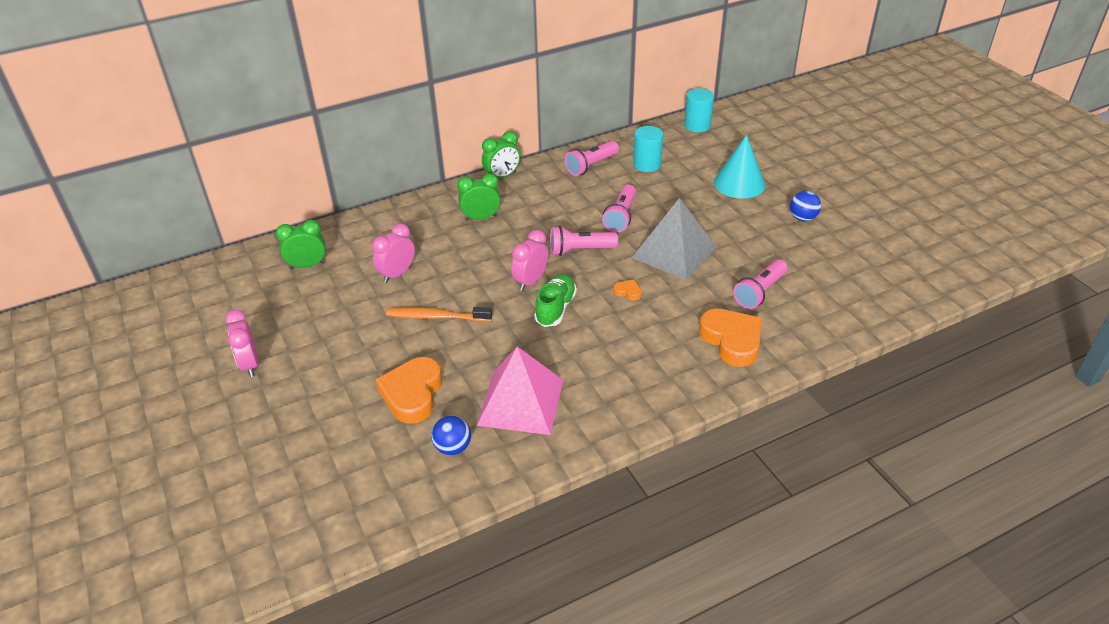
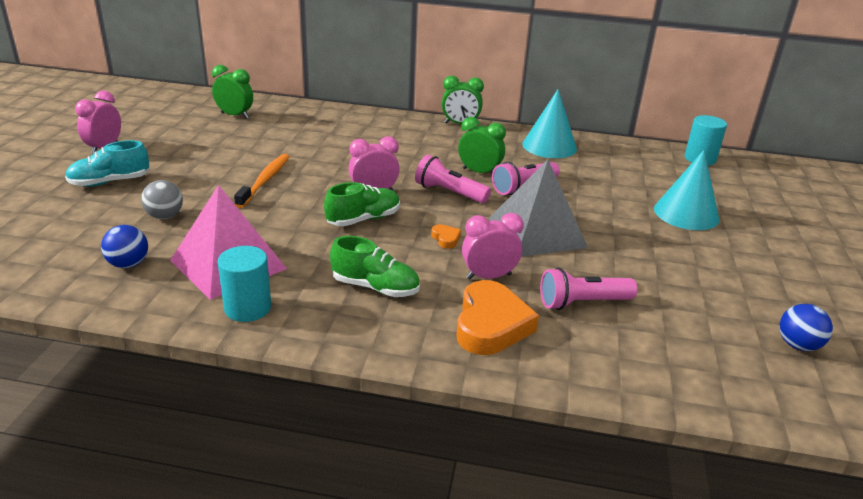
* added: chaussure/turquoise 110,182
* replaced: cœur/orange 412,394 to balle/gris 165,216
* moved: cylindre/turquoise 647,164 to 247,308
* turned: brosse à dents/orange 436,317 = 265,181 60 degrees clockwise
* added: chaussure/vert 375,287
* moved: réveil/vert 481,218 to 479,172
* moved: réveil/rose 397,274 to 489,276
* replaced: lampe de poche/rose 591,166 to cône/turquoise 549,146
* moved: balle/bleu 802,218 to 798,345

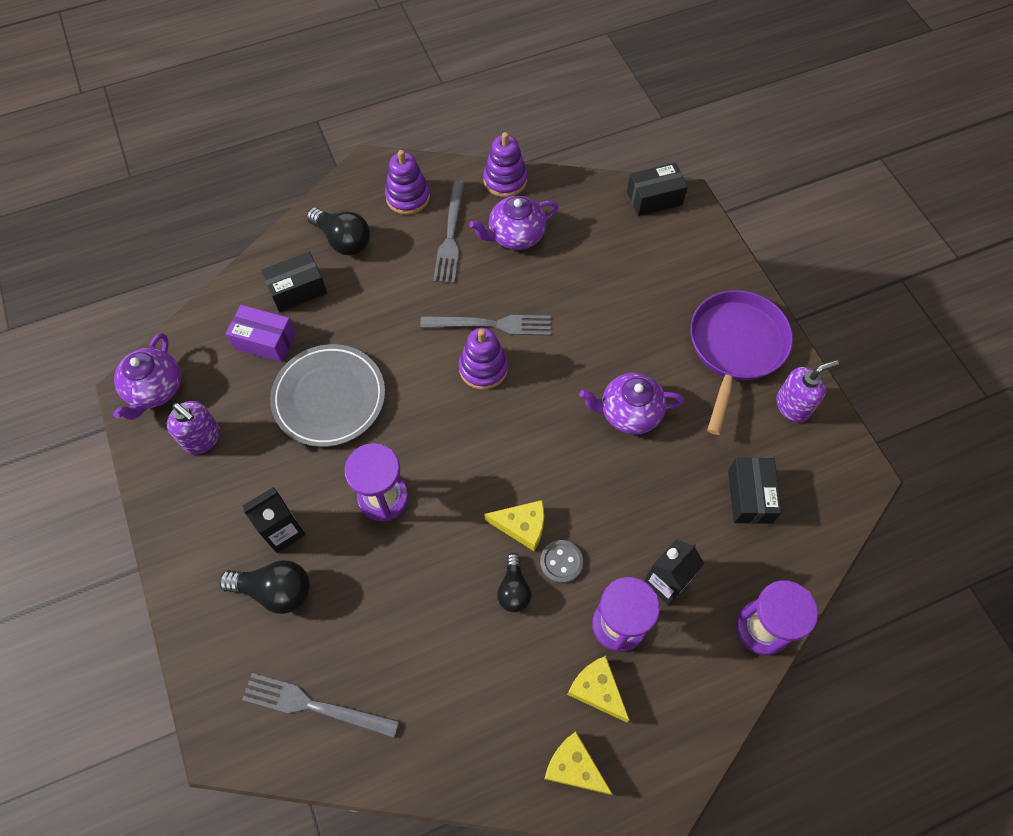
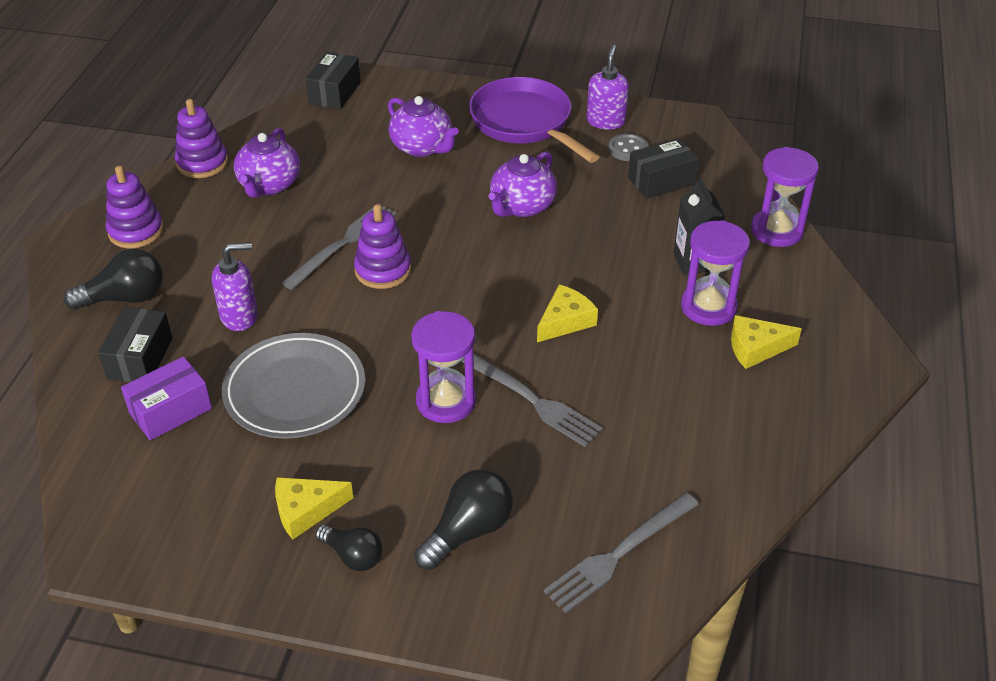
* moved: distributeur de savon/violet 202,438 to 240,316
* moved: fromage/jaune 574,767 to 306,510
* moved: ampoule/noir 513,589 to 353,556
* moved: théière/violet 155,389 to 422,147
* moved: fourchette/gris 450,236 to 531,400
* moved: bouton/gris 561,562 to 628,149
* turned: boîte/noir 749,496 = 661,181 60 degrees counterclockwise
* removed: brique de lait/noir 283,531

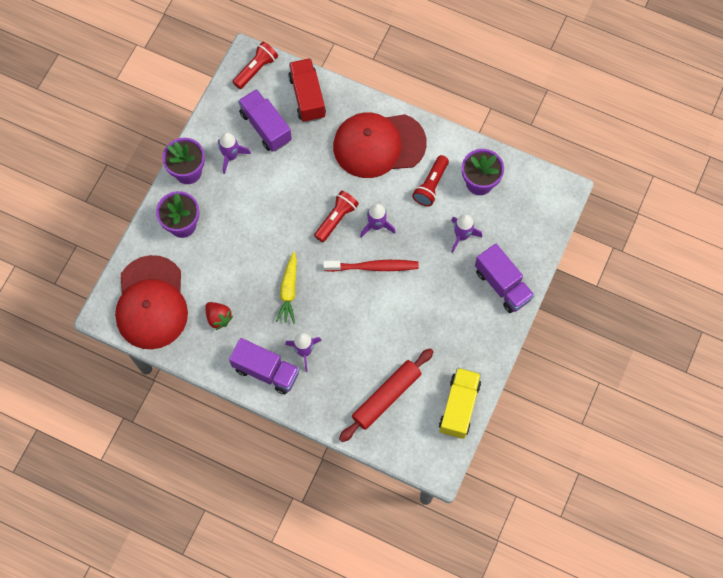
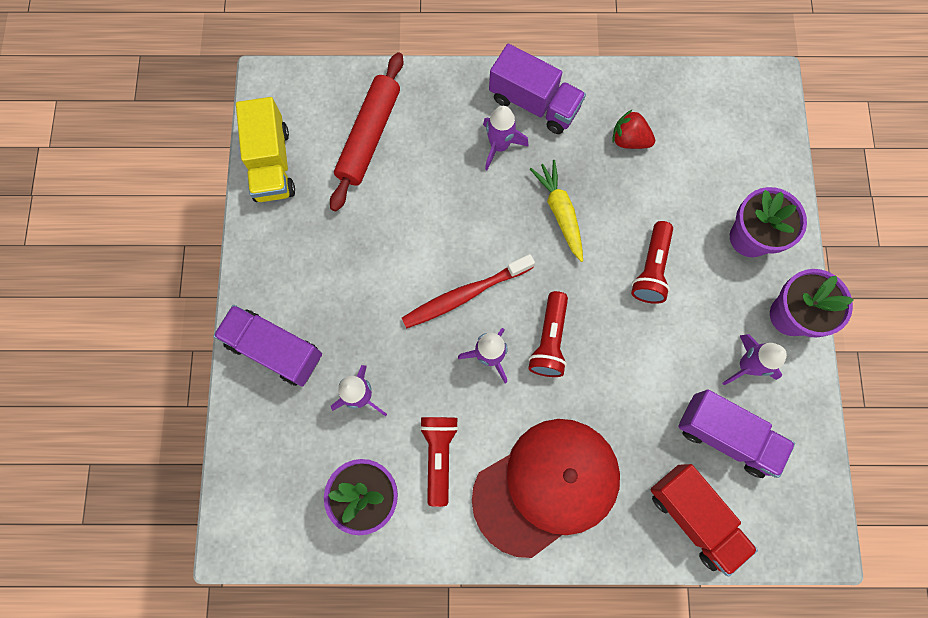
* turned: camion/violet 266,371 = 534,103 150 degrees counterclockwise
* moved: lampe de poche/rouge 256,69 to 651,269
* removed: casquette/rouge 151,303

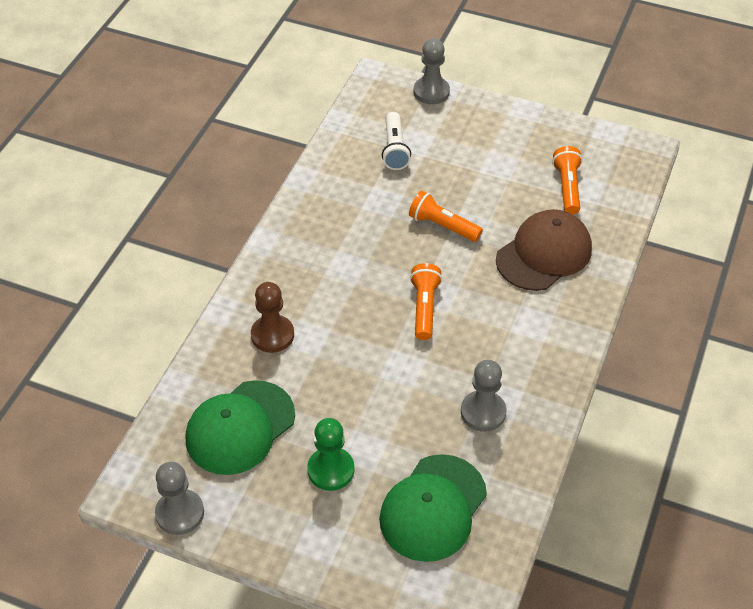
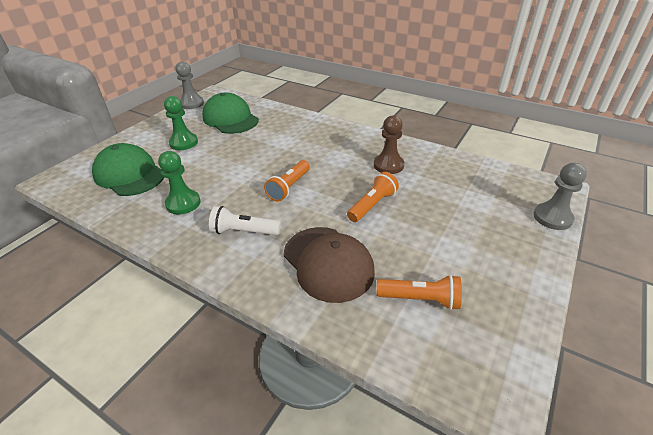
* recoloured: pion/gris 483,412 to pion/vert 183,203
* moved: lampe de poche/blanc 394,149 to 244,231
* turned: lampe de poche/orange 424,308 = 289,187 105 degrees clockwise
* moved: pion/marron 272,335 to 388,165

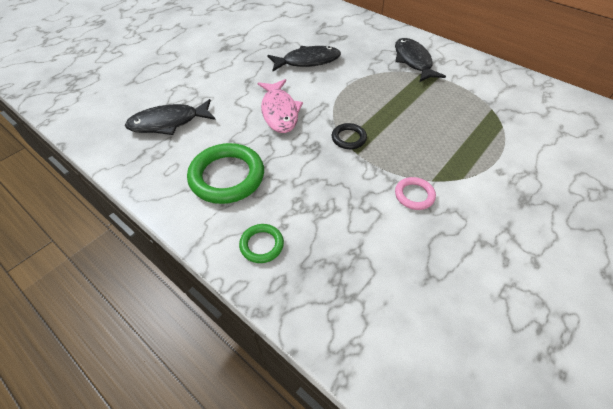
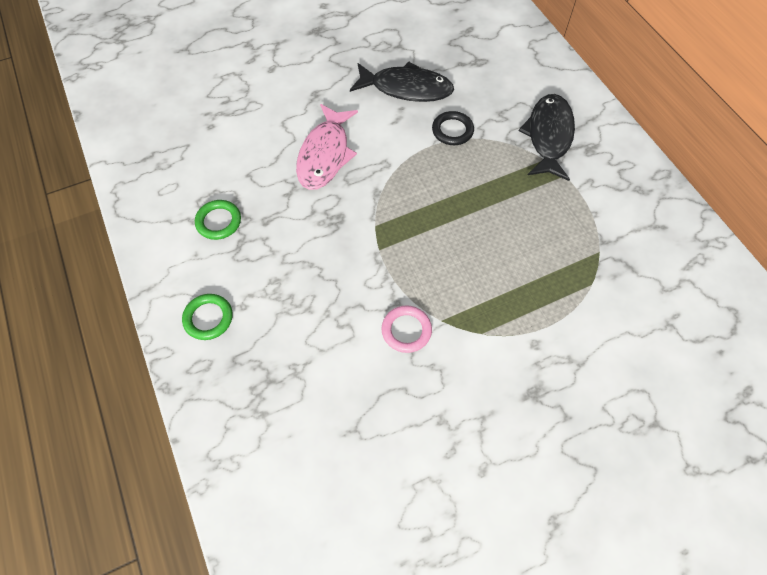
* resized: anneau/vert 227,176 = 219,221 x0.51
* moved: anneau/noir 348,138 to 452,130
* removed: poisson/noir 169,122

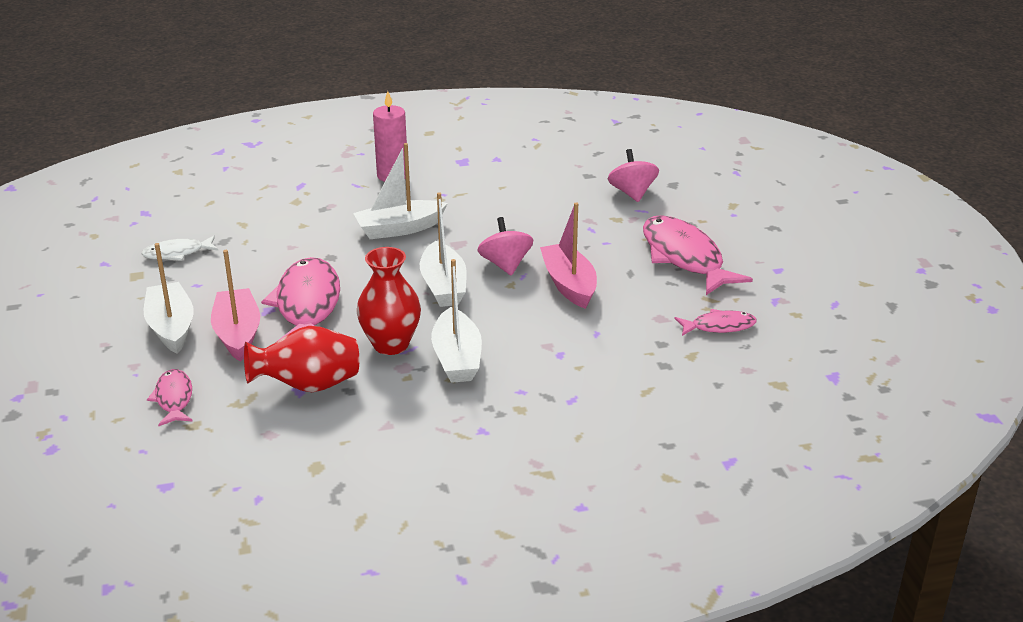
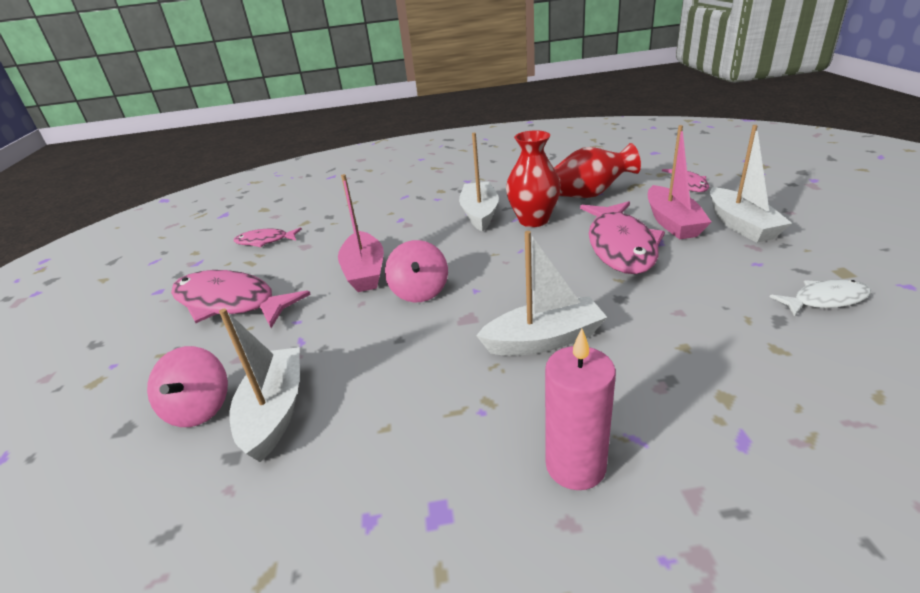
* turned: poisson/rose 684,257 = 230,303 135 degrees clockwise
* moved: bateau/blanc 443,286 to 275,411

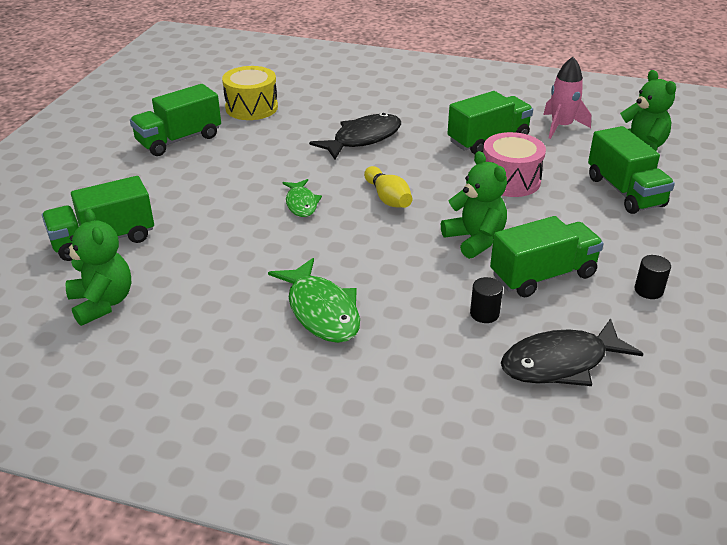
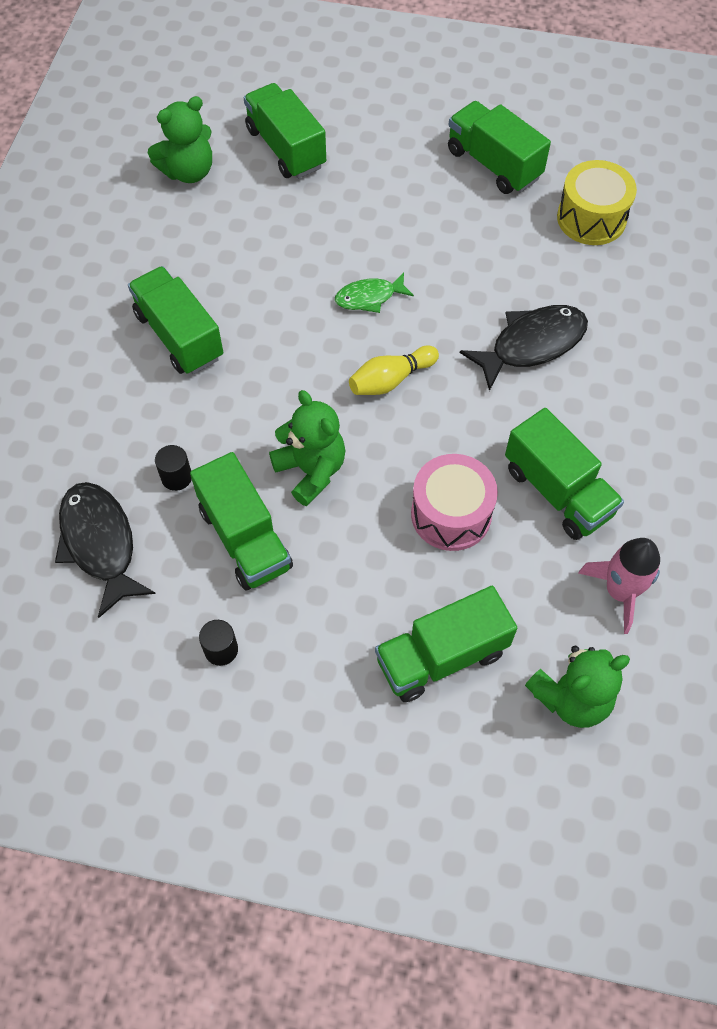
* replaced: poisson/vert 321,311 to camion/vert 179,336
* turned: ours en peluche/vert 475,240 = 311,470 90 degrees counterclockwise
* turned: poisson/noir 363,139 = 532,344 75 degrees counterclockwise

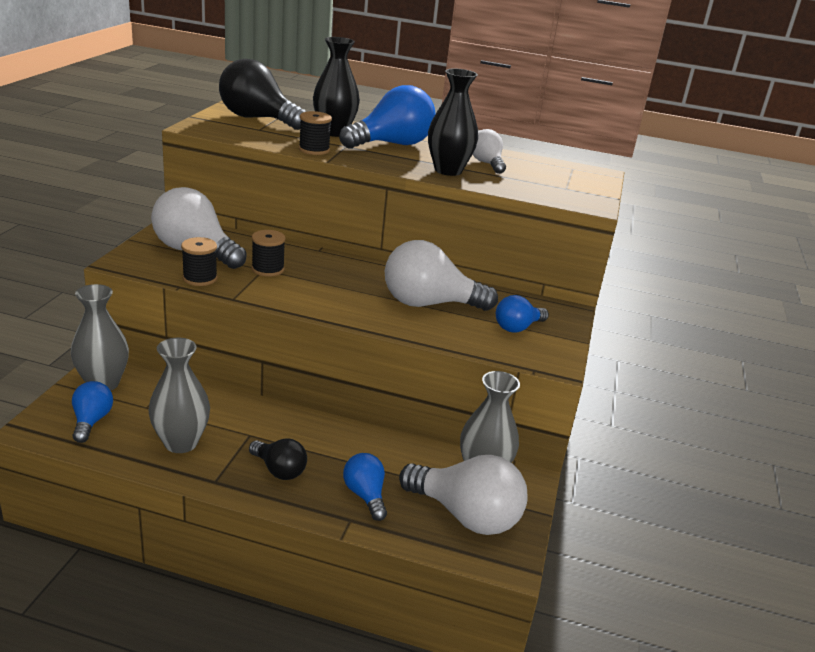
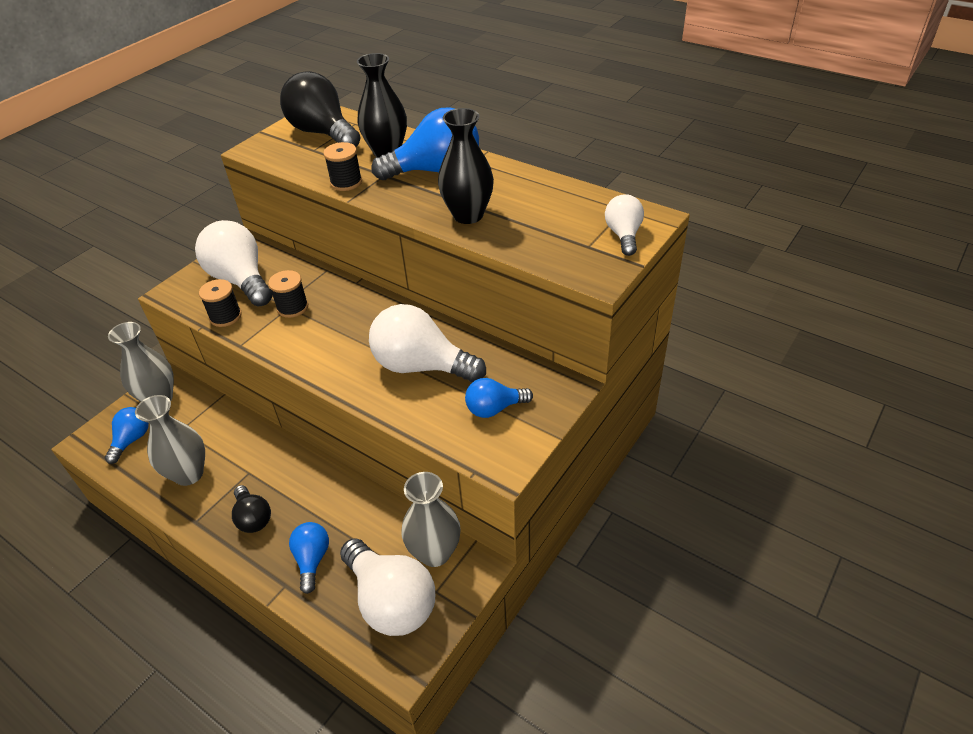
* moved: ampoule/blanc 487,163 to 623,235

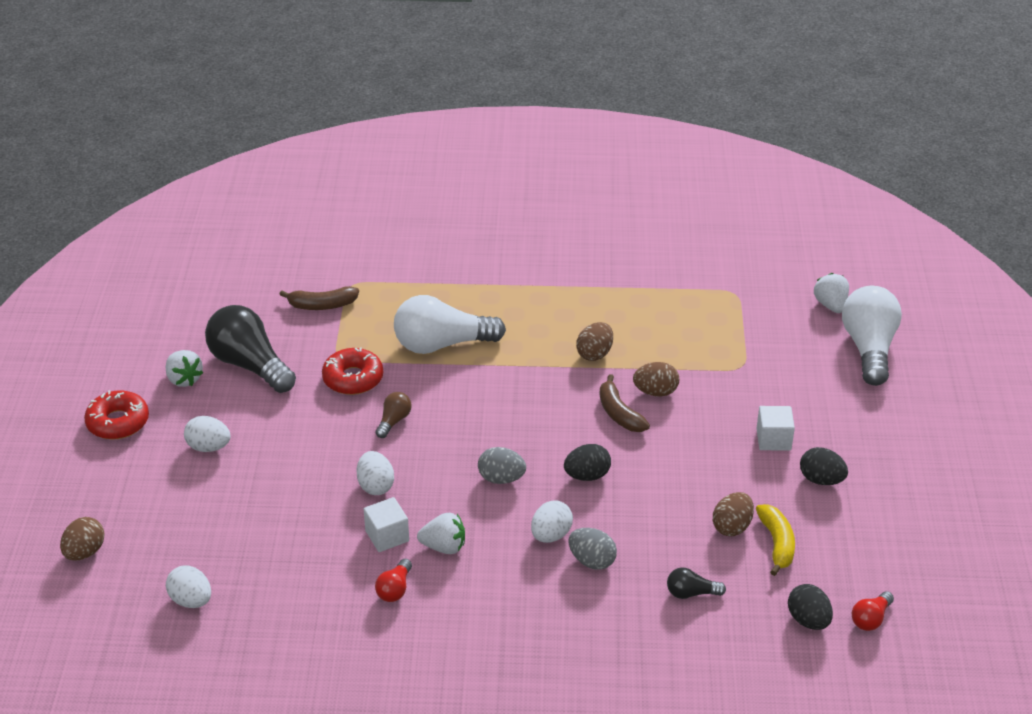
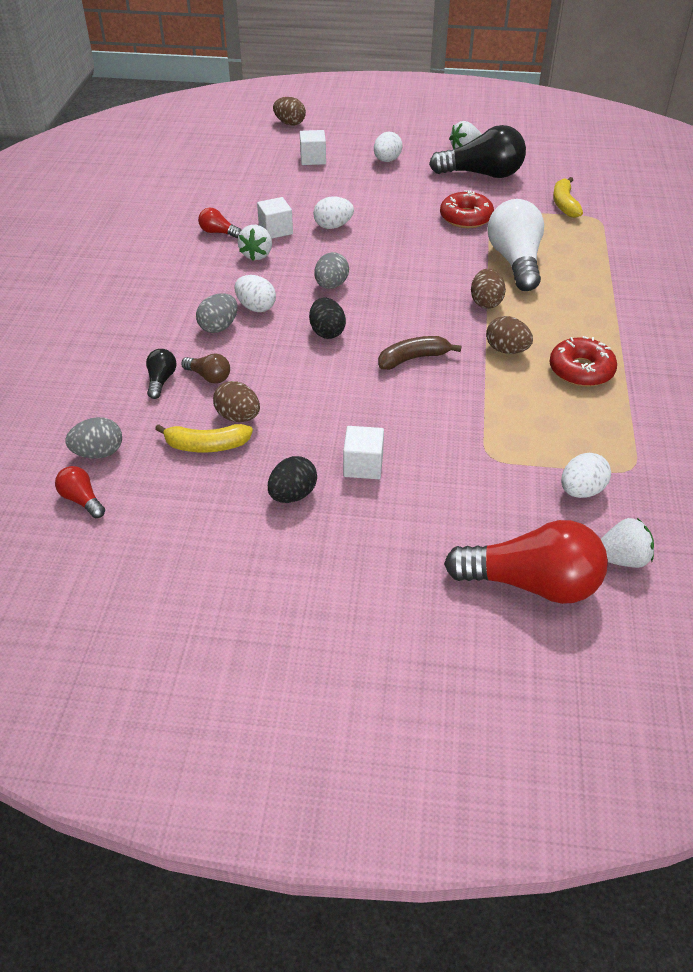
* recoloured: œuf/noir 808,620 to œuf/gris 99,453
* moved: ampoule/marron 393,421 to 209,377
* added: cube/blanc 313,159
* turned: ampoule/noir 250,365 = 482,174 45 degrees clockwise
* recoloured: ampoule/blanc 869,348 to ampoule/rouge 531,583
* moved: œuf/marron 655,392 to 486,302
* moved: beignet/rouge 118,422 to 581,370
* recoloured: banane/marron 322,305 to banane/jaune 564,204
* moved: œuf/blanc 191,600 to 581,491

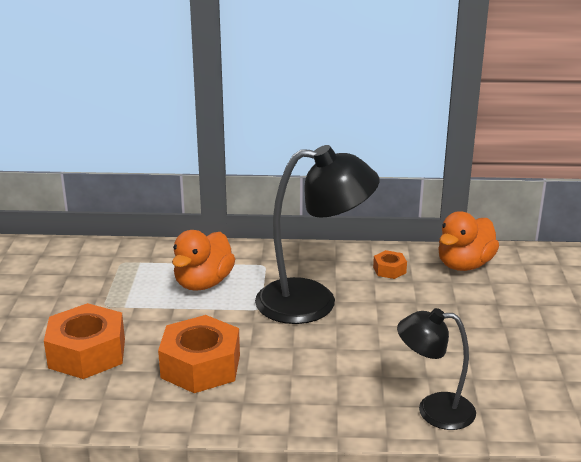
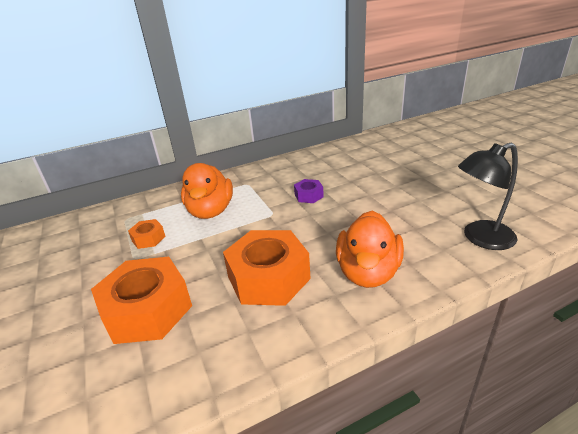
* moved: écrou/orange 389,270 to 148,238
* replaced: lampe/noir 313,302 to écrou/violet 308,195
* moved: canard/orange 464,265 to 368,272

